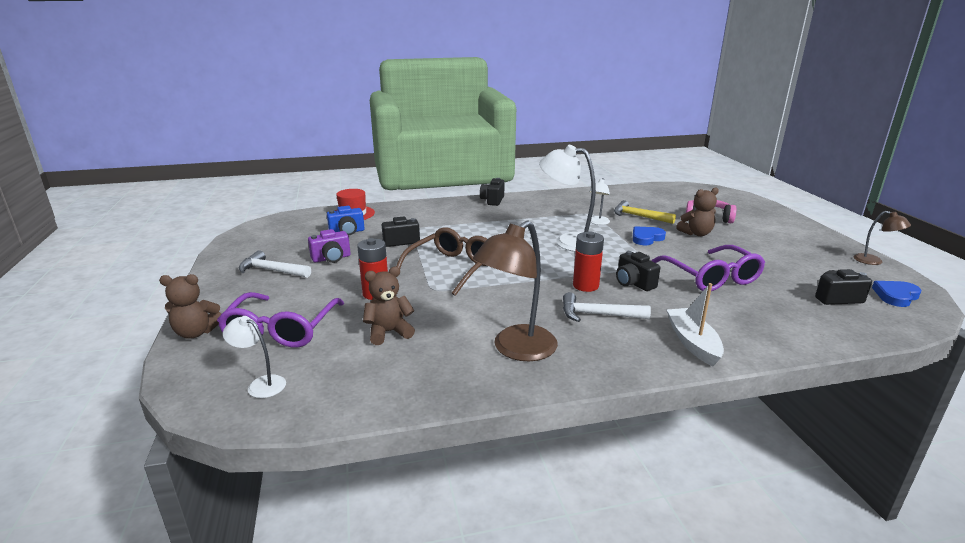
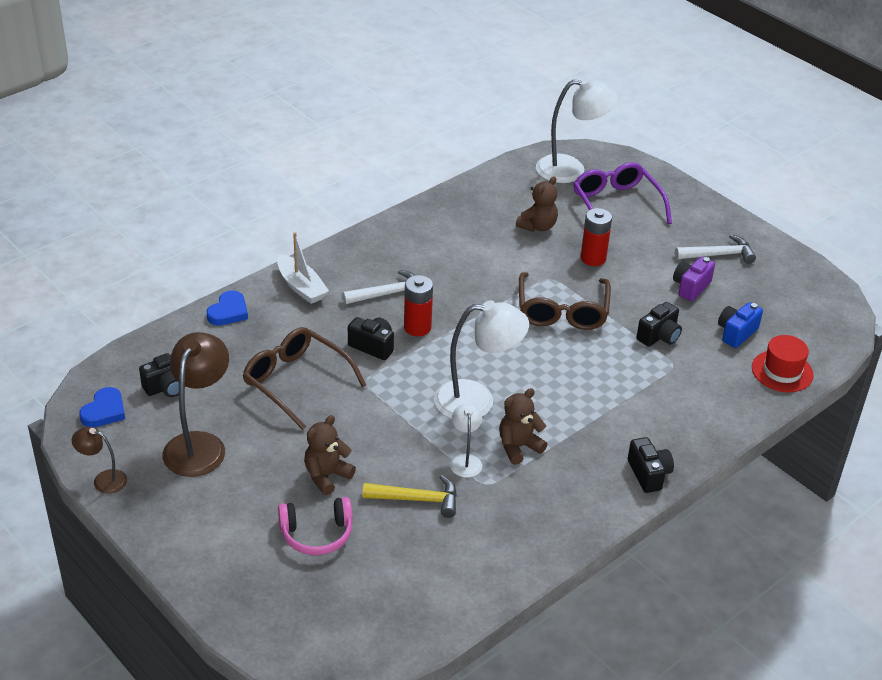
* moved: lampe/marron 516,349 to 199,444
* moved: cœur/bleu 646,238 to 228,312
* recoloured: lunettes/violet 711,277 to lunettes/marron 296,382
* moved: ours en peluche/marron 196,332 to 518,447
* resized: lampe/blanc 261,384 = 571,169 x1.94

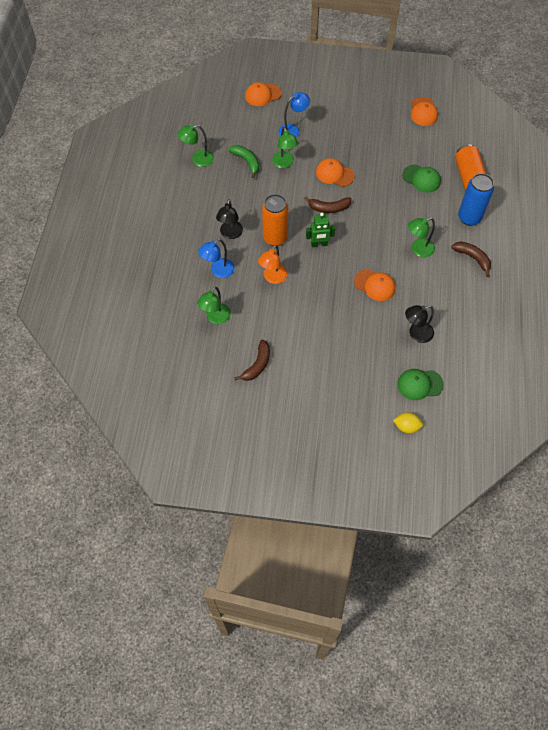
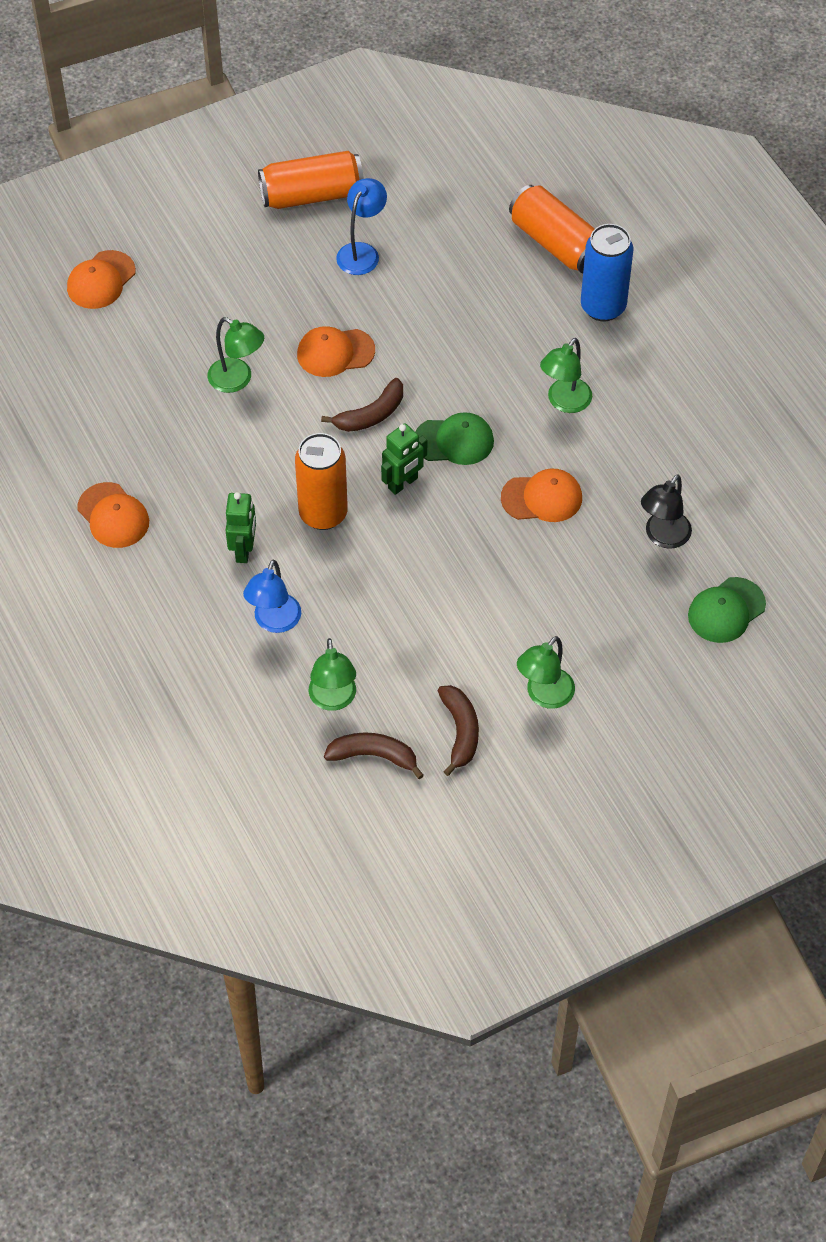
* moved: casquette/orange 423,112 to 113,516
* replaced: lampe/noir 230,234 to robot/vert 244,550
* added: canette/orange 311,195
* moved: banane/marron 472,258 to 373,756
* moved: lampe/bleu 293,130 to 362,252
* moved: casquette/vert 421,179 to 454,441
* moved: lampe/vert 198,159 to 544,696
* removed: banane/vert 246,161
* removed: lampe/orange 273,278
* removed: citron/jaune 406,426

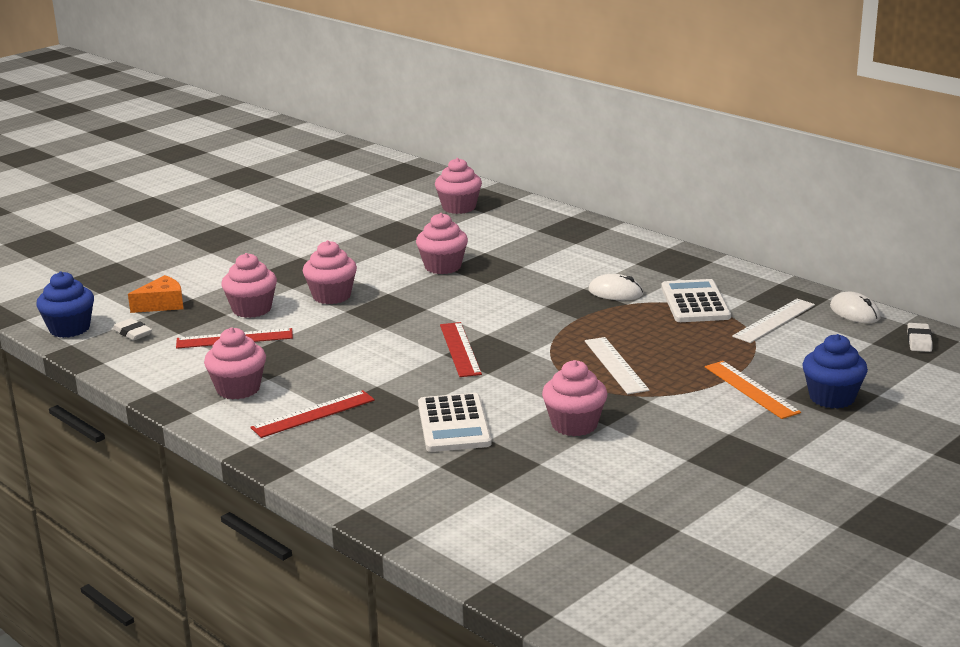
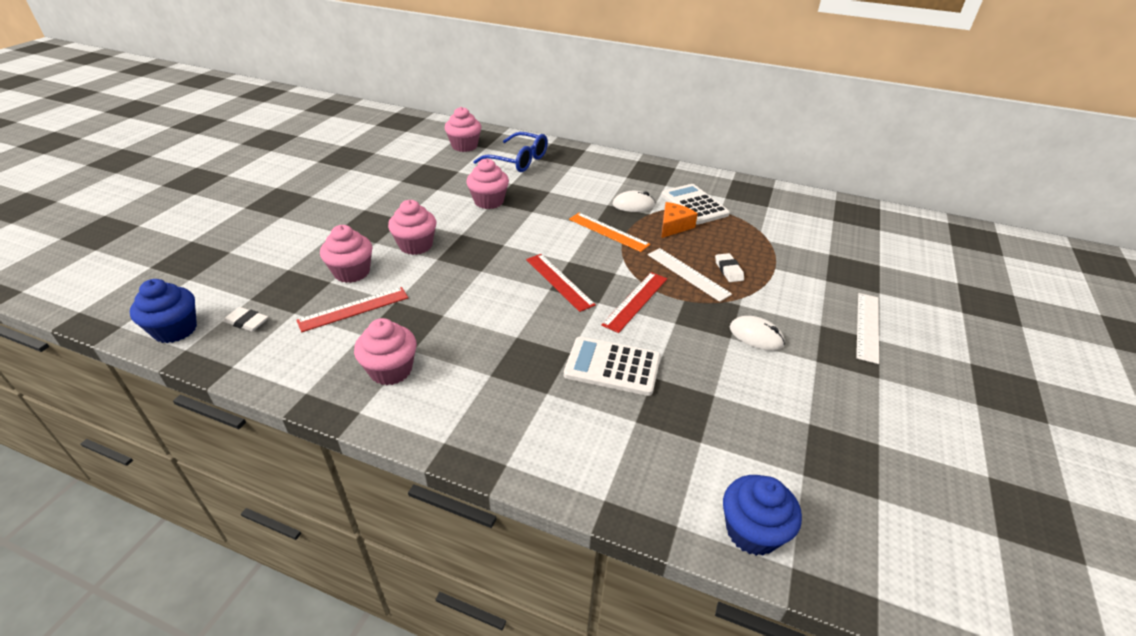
* added: lunettes/bleu 518,160
* turned: calculatrice/blanc 454,424 = 612,367 135 degrees clockwise
* moved: règle/orange 751,389 to 608,232
* moved: règle/rouge 313,414 to 635,301
* moved: fromage/orange 162,304 to 674,226
* moved: gomme/blanc 919,341 to 728,270
* moved: muffin/bleu 832,398 to 752,531
* moved: souris/blanc 854,312 to 756,336
* moved: règle/blanc 774,320 to 867,326
* removed: muffin/rose 574,425

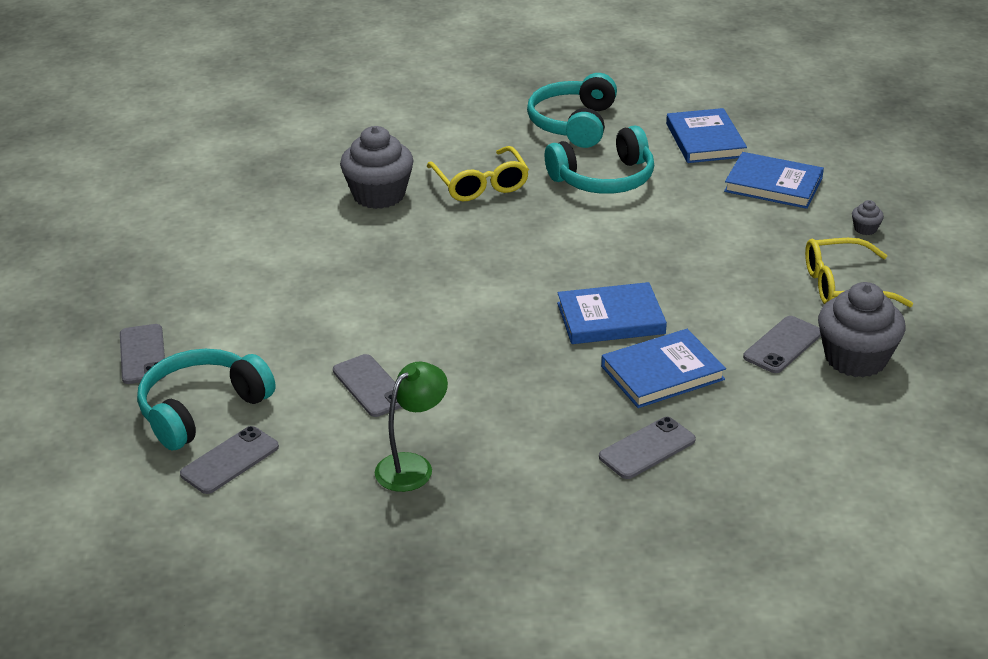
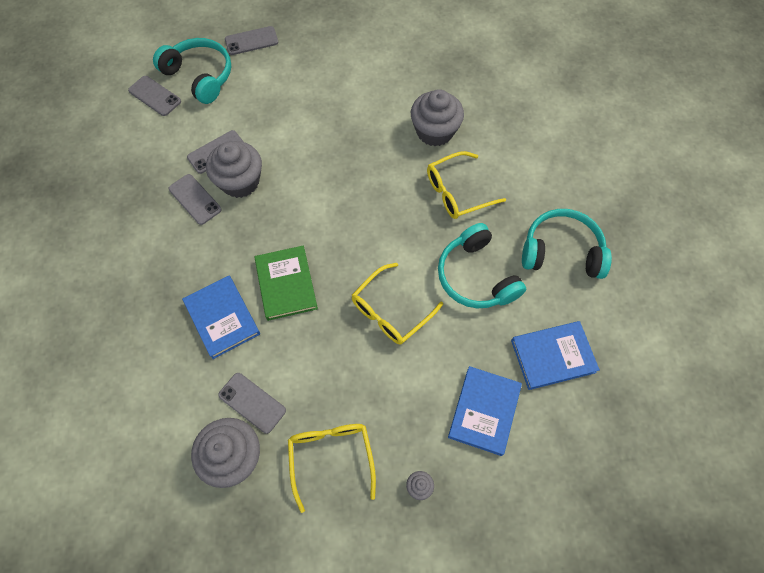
* moved: téléphone/gris 647,448 to 195,199
* added: muffin/gris 240,181
* recoloured: livre/bleu 610,318 to livre/vert 286,284
* added: lunettes/jaune 391,310
* removed: lampe/vert 412,466

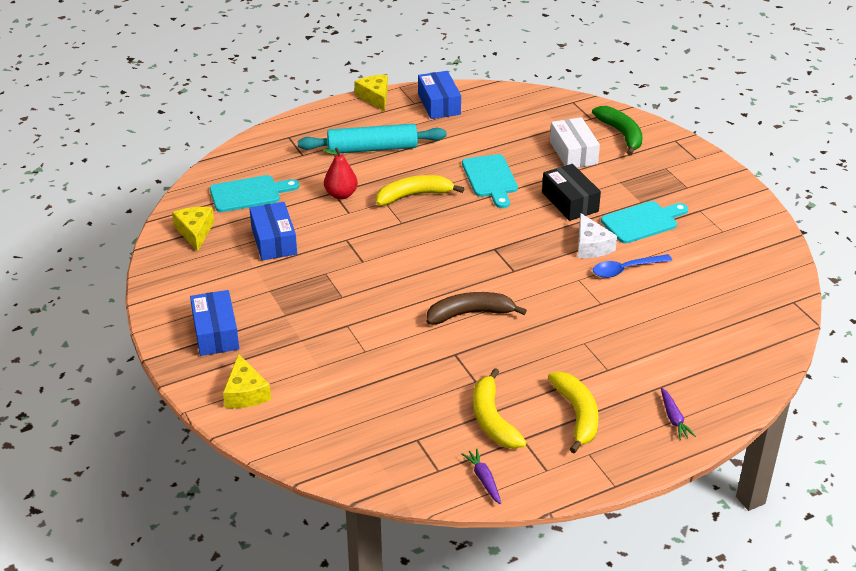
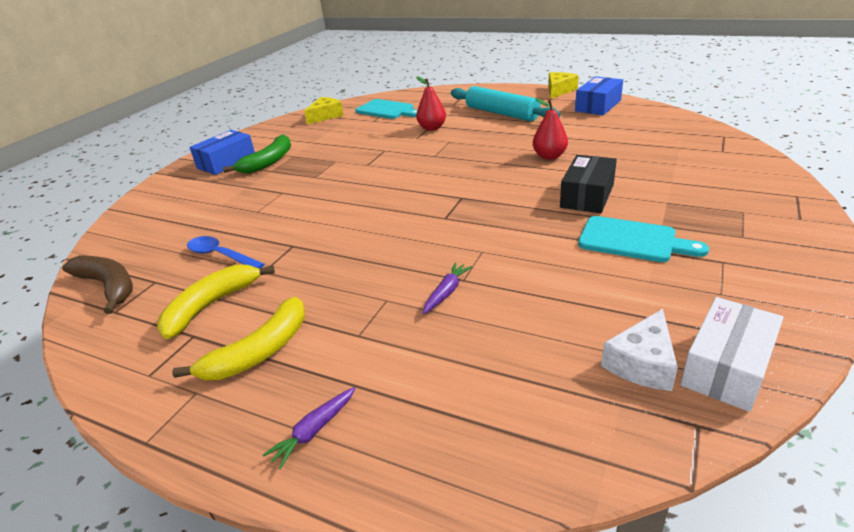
* moved: banane/marron 470,314 to 108,286
* moved: cuillère/bleu 625,270 to 220,255
* moved: banane/vert 621,134 to 268,162
* moved: carotte/violet 483,479 to 446,292
* replaced: planche à découper/turquoise 490,179 to poire/rouge 549,156
* moved: fromage/blanc 591,246 to 642,363
* moved: boîte/blanc 573,153 to 726,367
* removed: fromage/jaune 245,393
* removed: boîte/bleu 274,241
* removed: banane/jaune 413,195

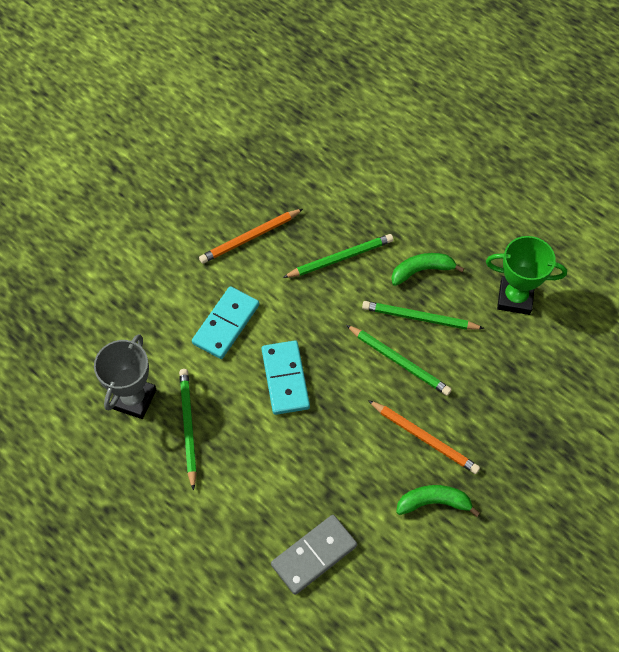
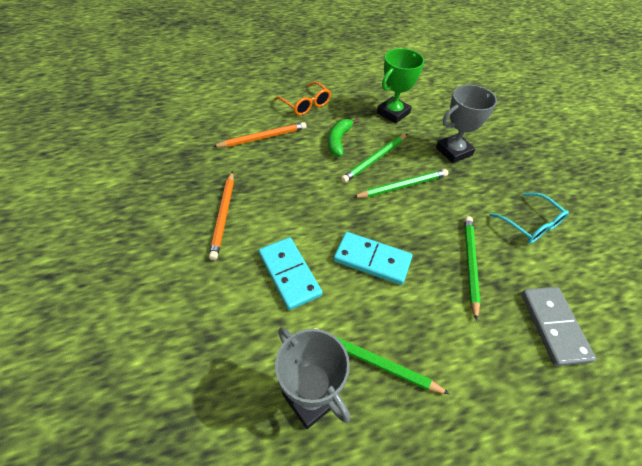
* moved: crayon/orange 424,438 to 263,138
* added: lunettes/orange 306,104
* added: trophée/gris 454,151
* moved: crayon/vert 340,258 to 470,264
* replaced: banane/vert 434,502 to lunettes/turquoise 531,225

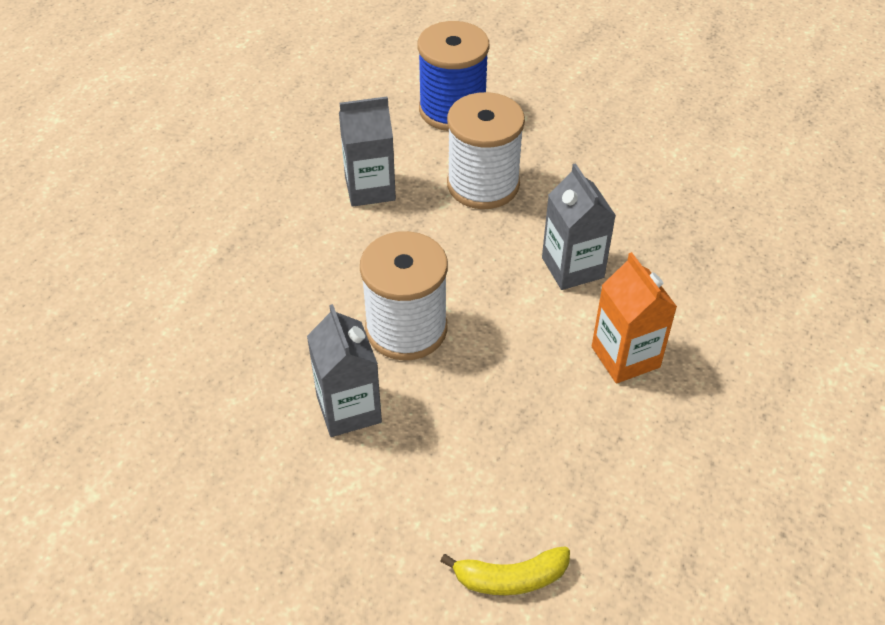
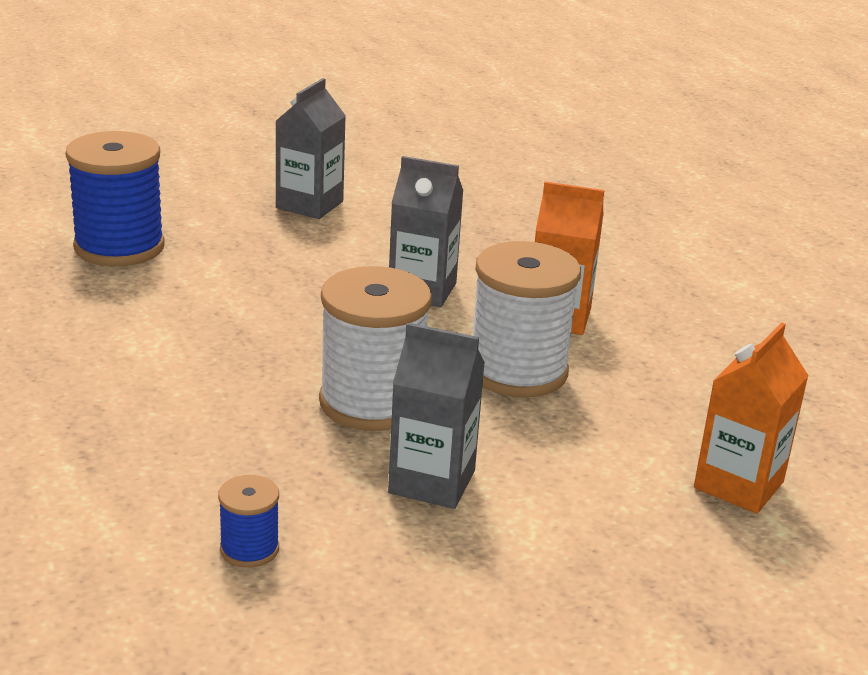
* added: bobine/bleu 249,549
* moved: brique de lait/gris 370,188 to 309,205
* moved: bobine/blanc 483,184 to 517,371
* replaced: banane/jaune 510,578 to brique de lait/orange 738,485

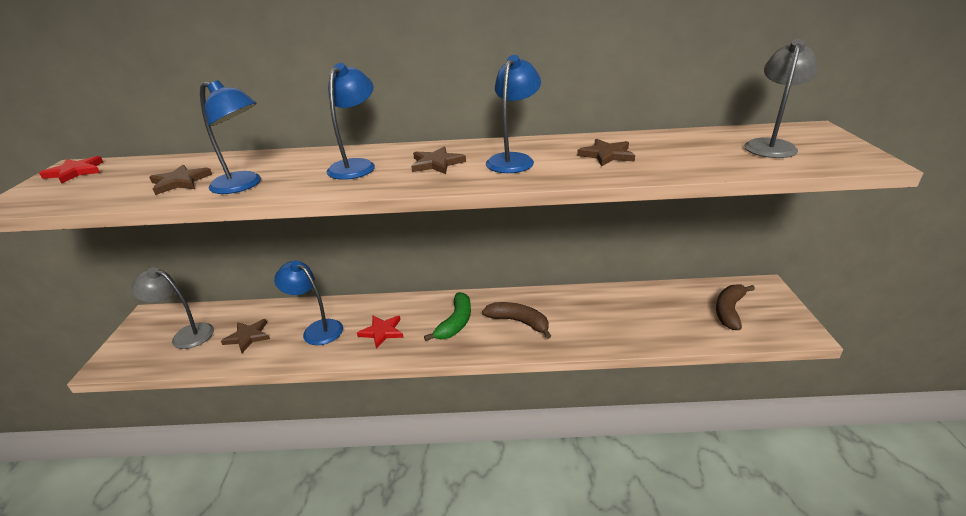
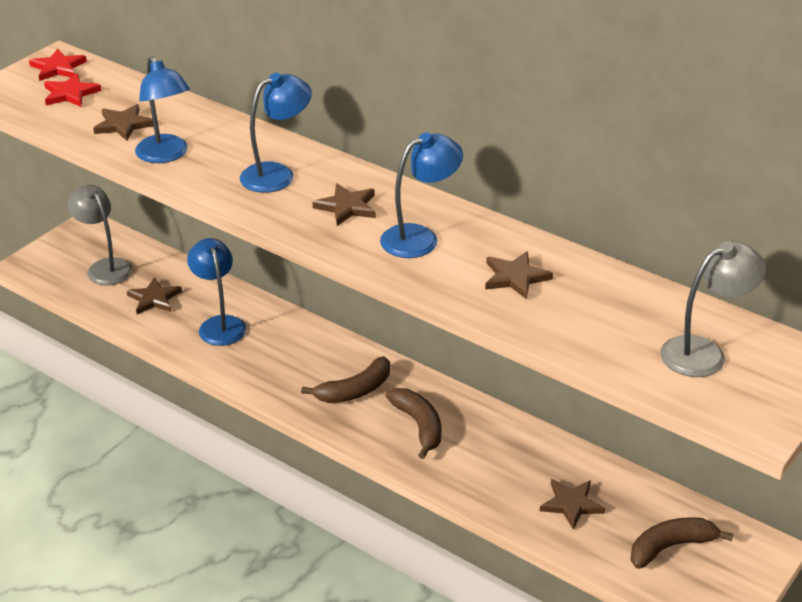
* moved: étoile/rouge 382,332 to 70,94
* recoloured: banane/vert 456,323 to banane/marron 355,391
* added: étoile/marron 571,504

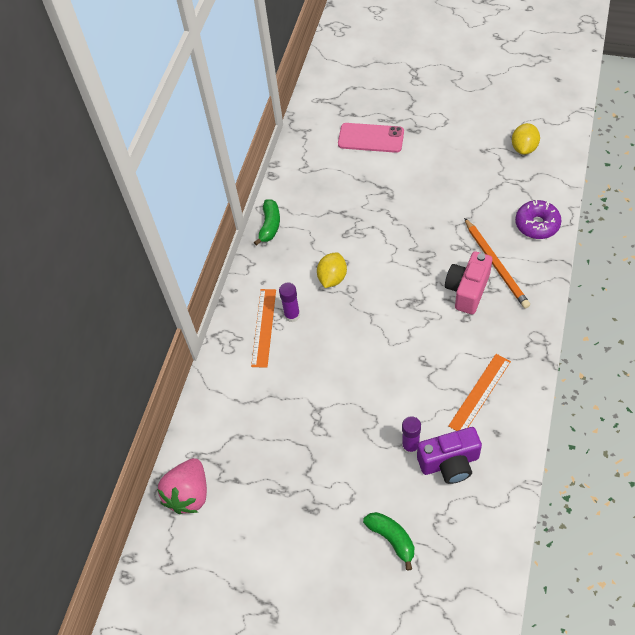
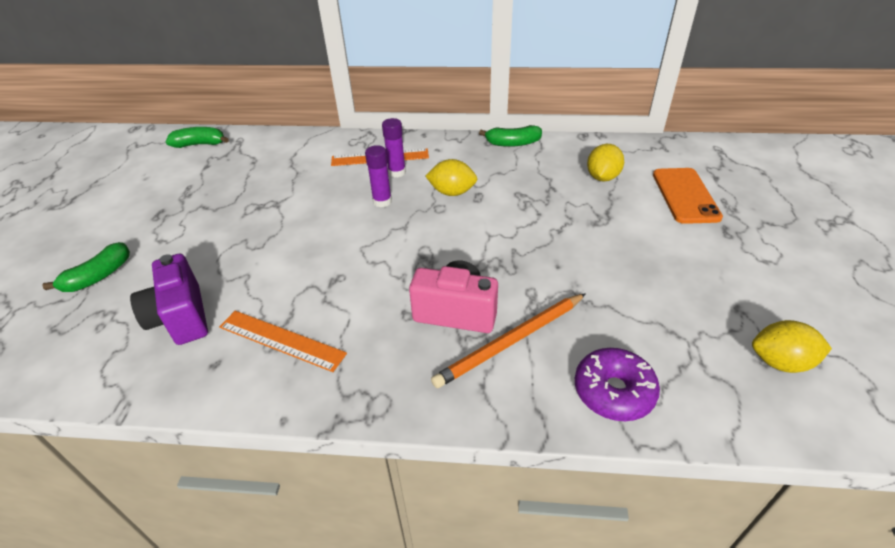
* replaced: fraise/rose 189,494 to banane/vert 200,144
* moved: bâton de colle/violet 410,446 to 382,201
* added: citron/jaune 602,177
* recoloured: téléphone/rose 371,138 to téléphone/orange 685,195

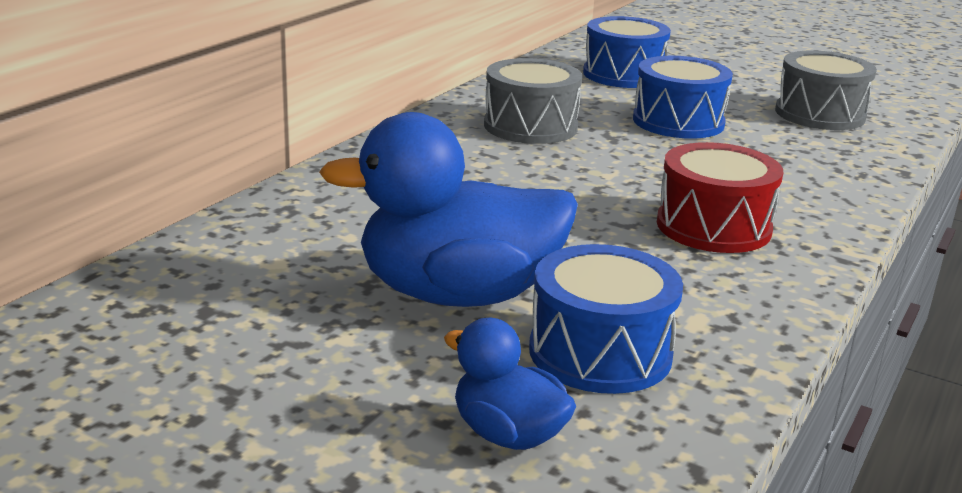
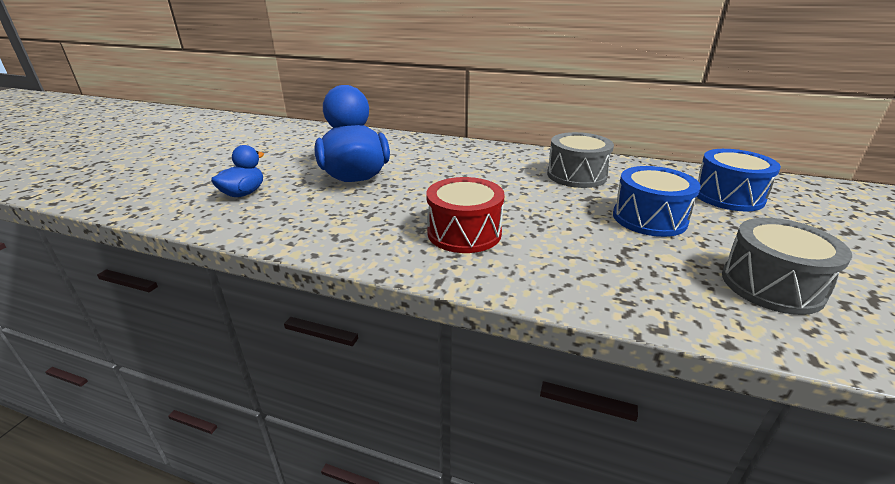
* removed: tambour/bleu 600,352

